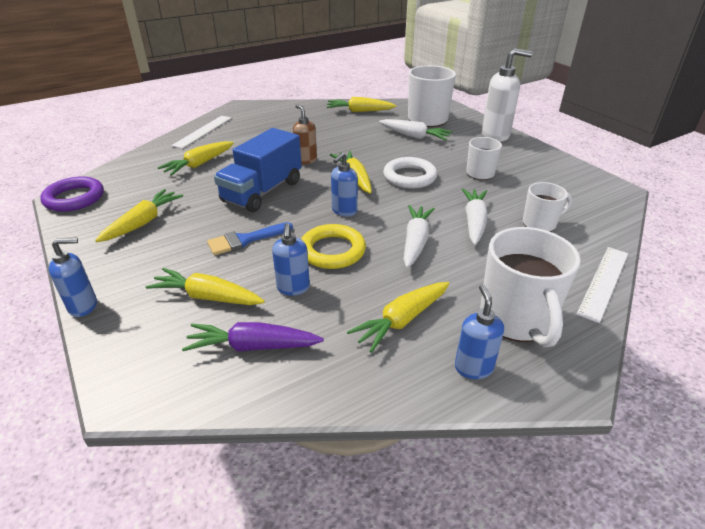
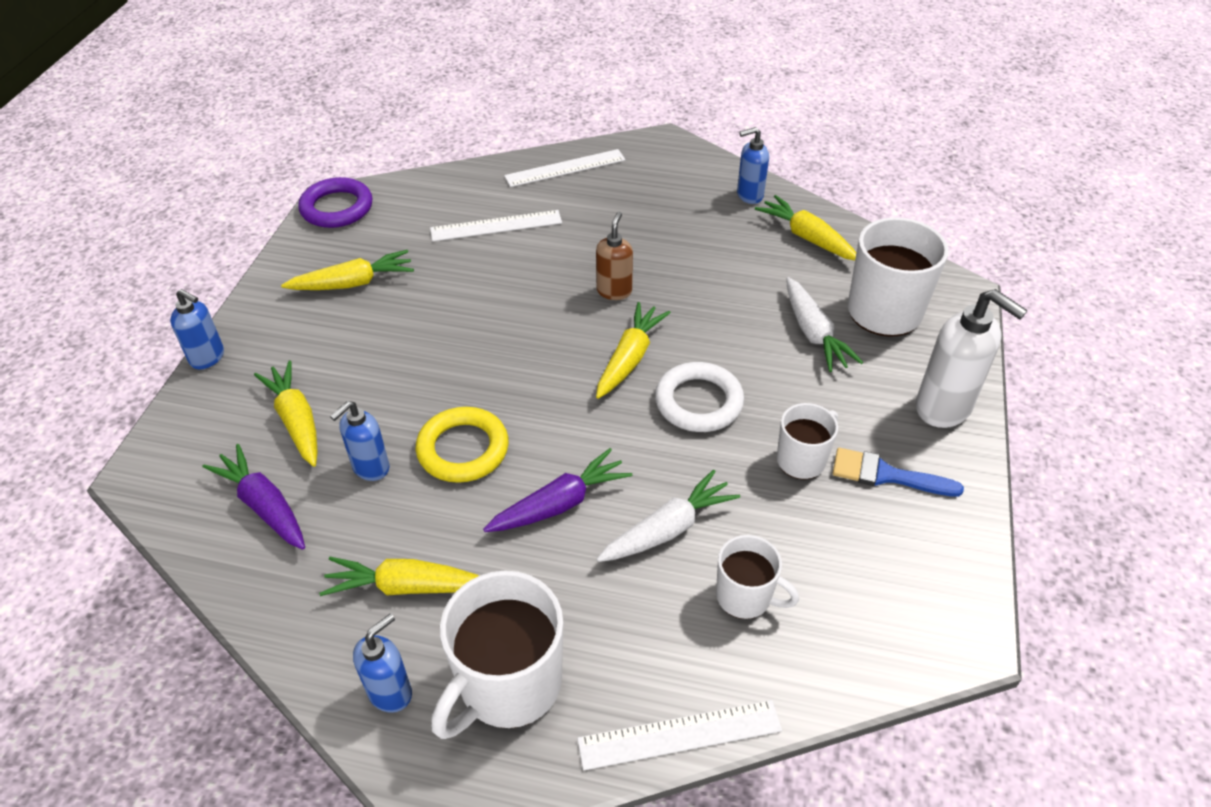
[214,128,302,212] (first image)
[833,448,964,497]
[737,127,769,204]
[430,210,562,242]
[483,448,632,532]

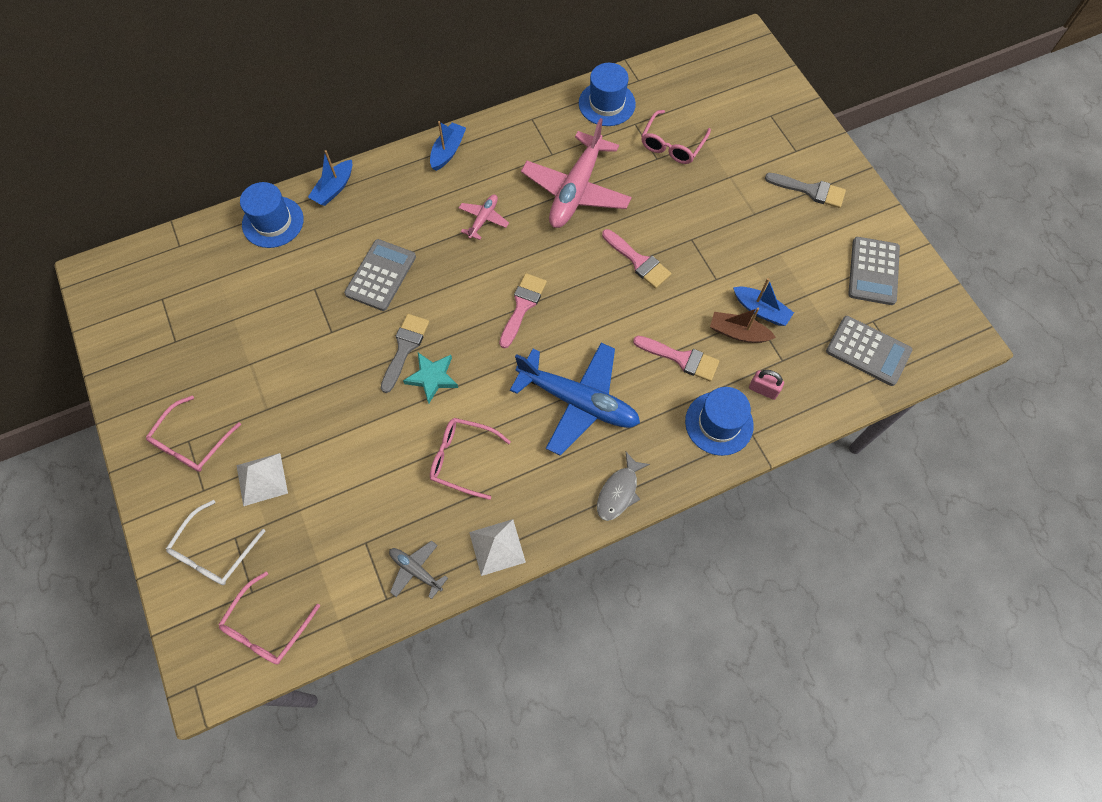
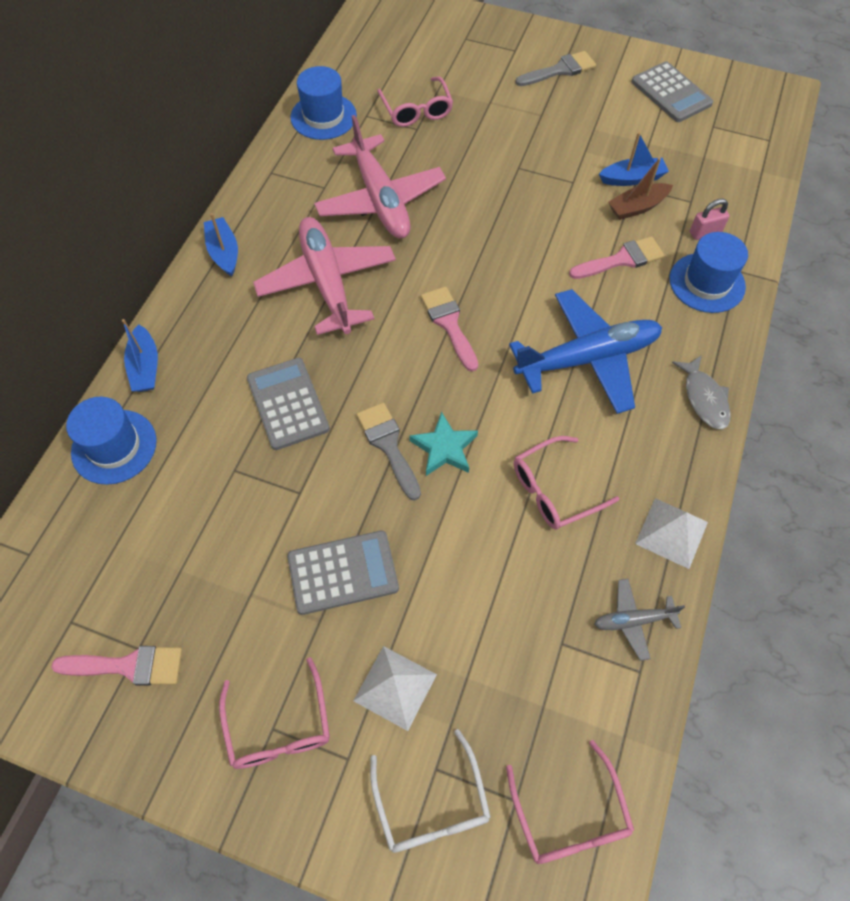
[51,646,182,685]
[287,530,399,615]
[253,217,396,335]

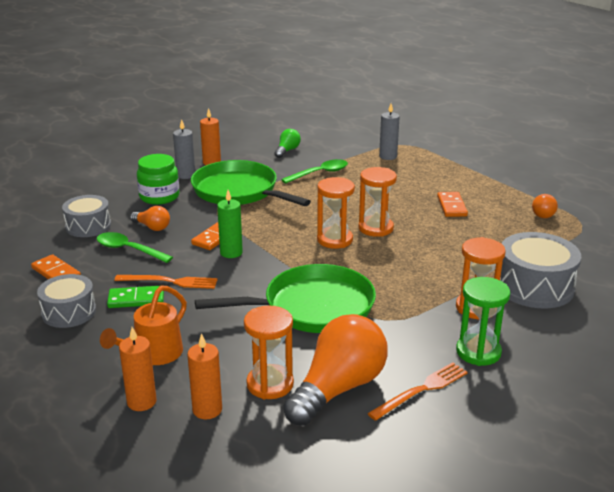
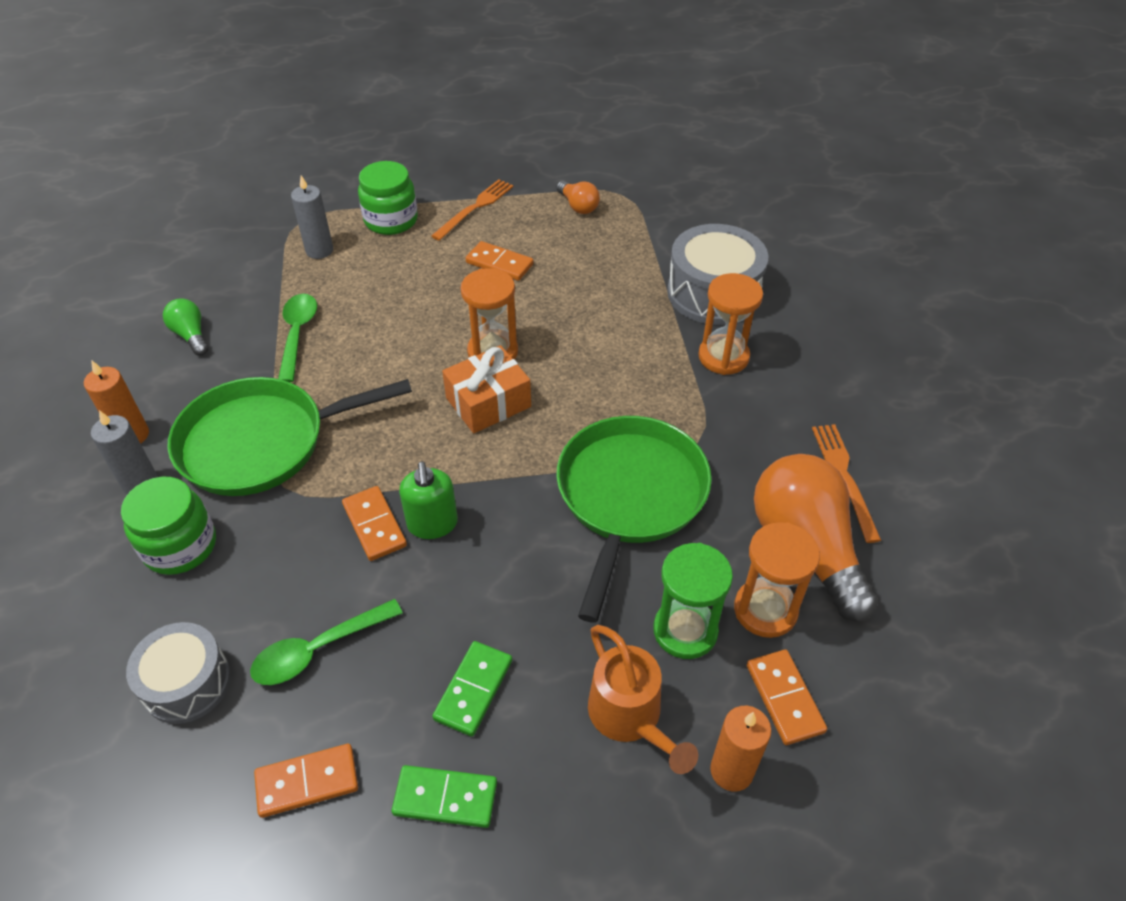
[130,206,170,231] (first image)
[358,161,418,235]
[431,179,514,241]
[654,543,733,659]
[392,765,497,828]
[747,650,827,745]
[399,461,458,539]
[442,345,531,433]

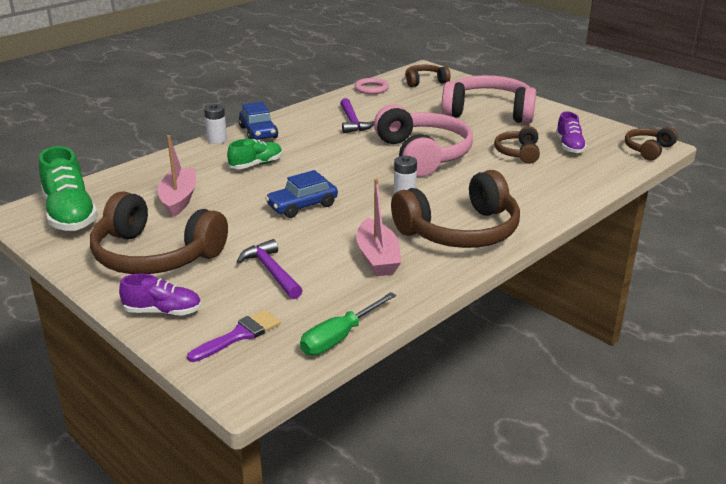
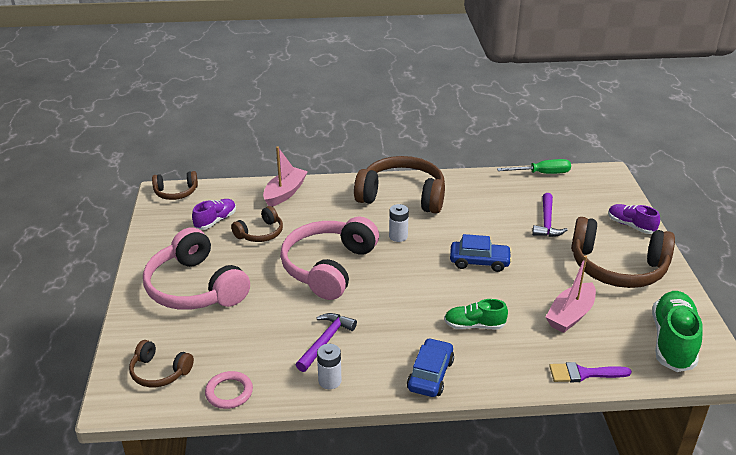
[549,362,632,382]
[317,344,342,389]
[263,146,308,207]
[571,217,675,288]

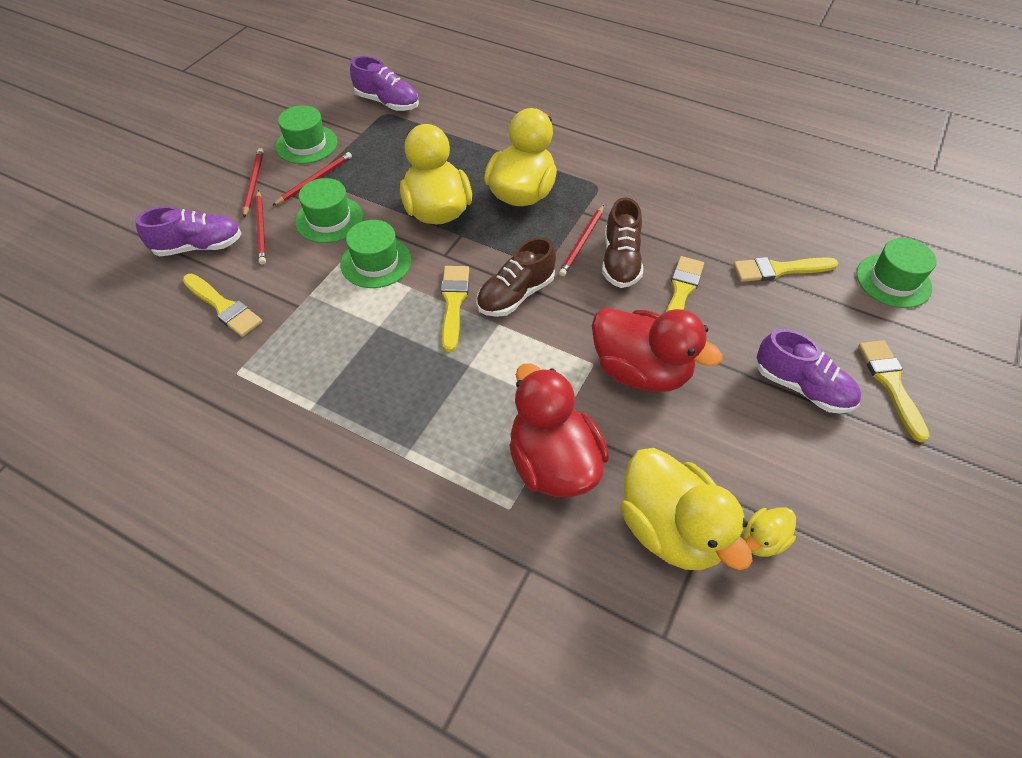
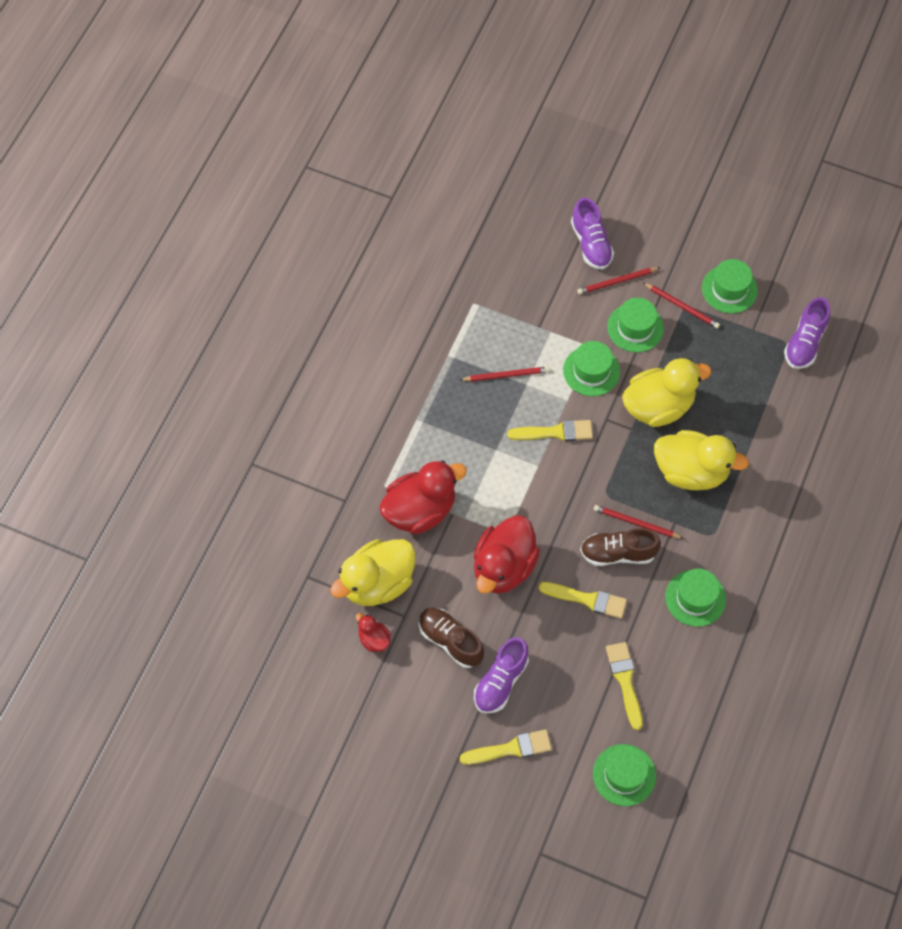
[182,274,262,337] (first image)
[665,569,726,627]
[460,366,549,381]
[419,608,484,668]
[356,613,391,652]

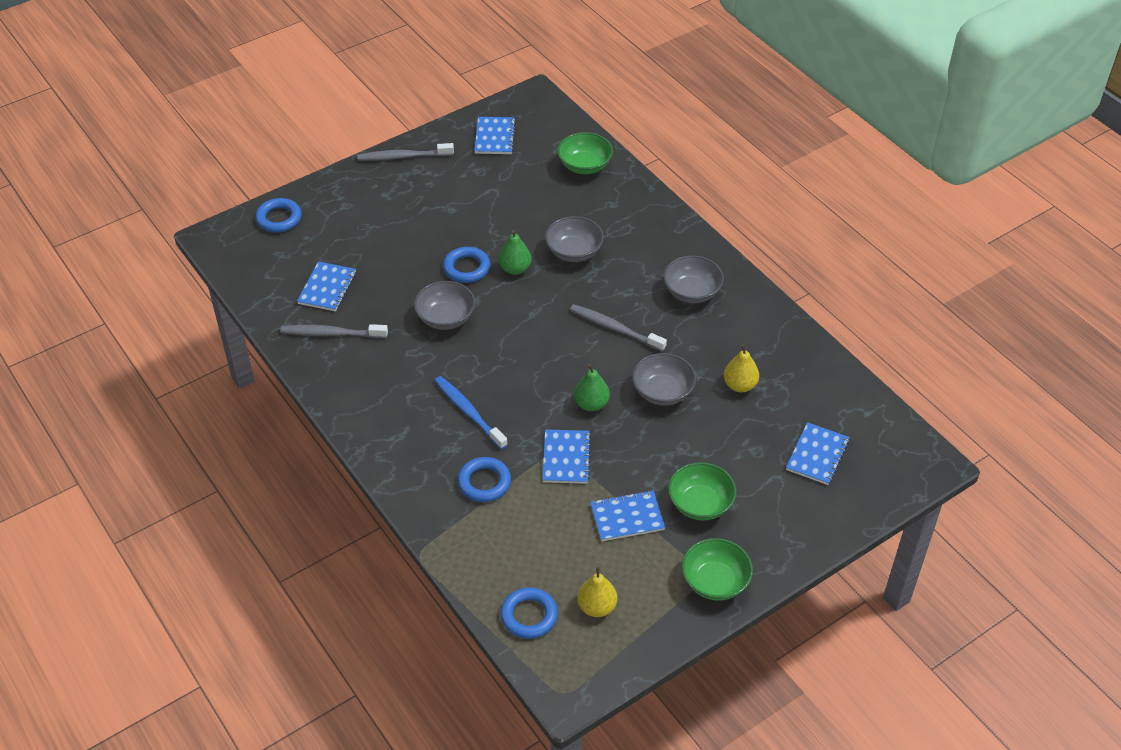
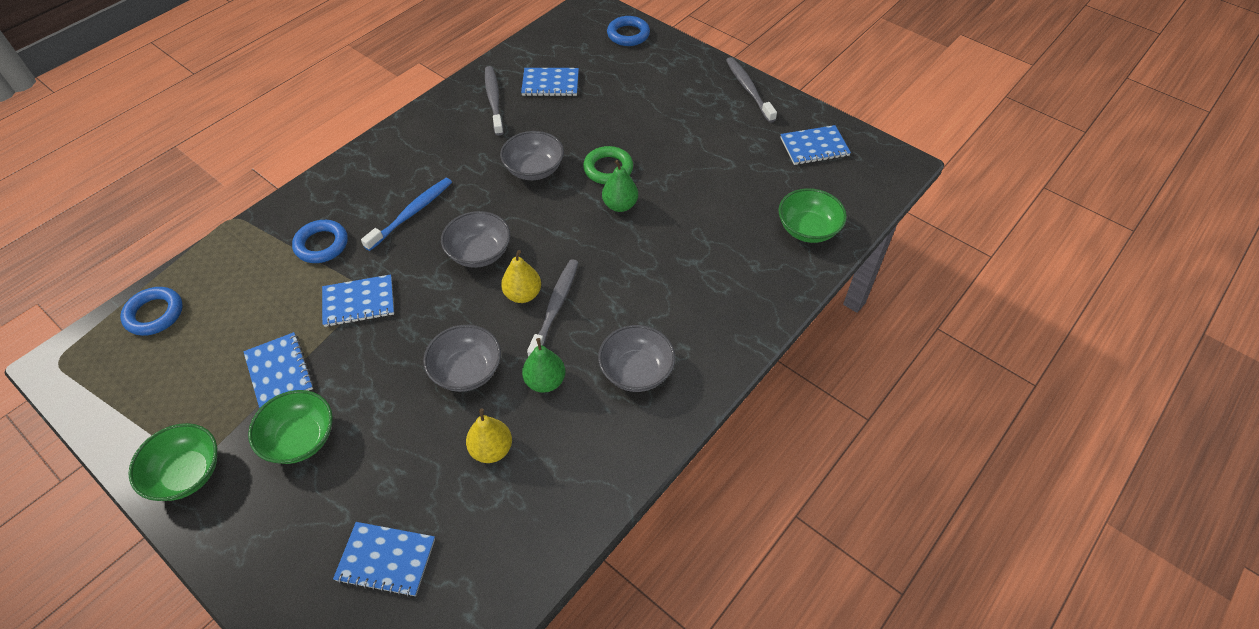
[441,211,510,268]
[522,338,565,393]
[501,250,541,303]
[583,146,633,184]

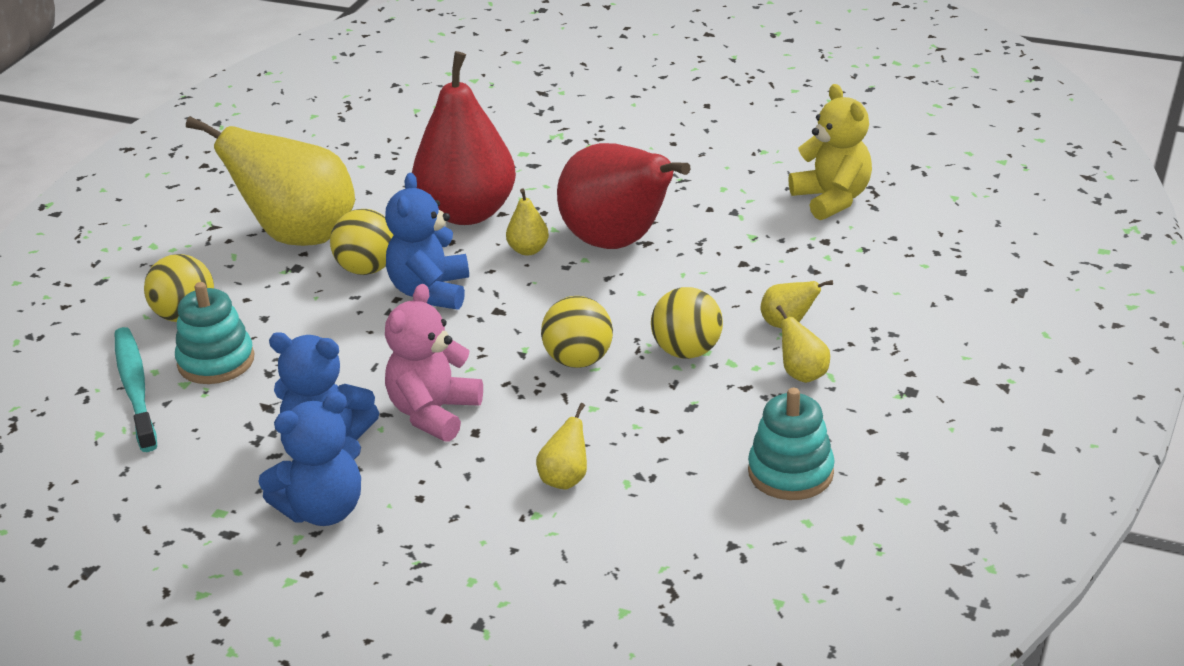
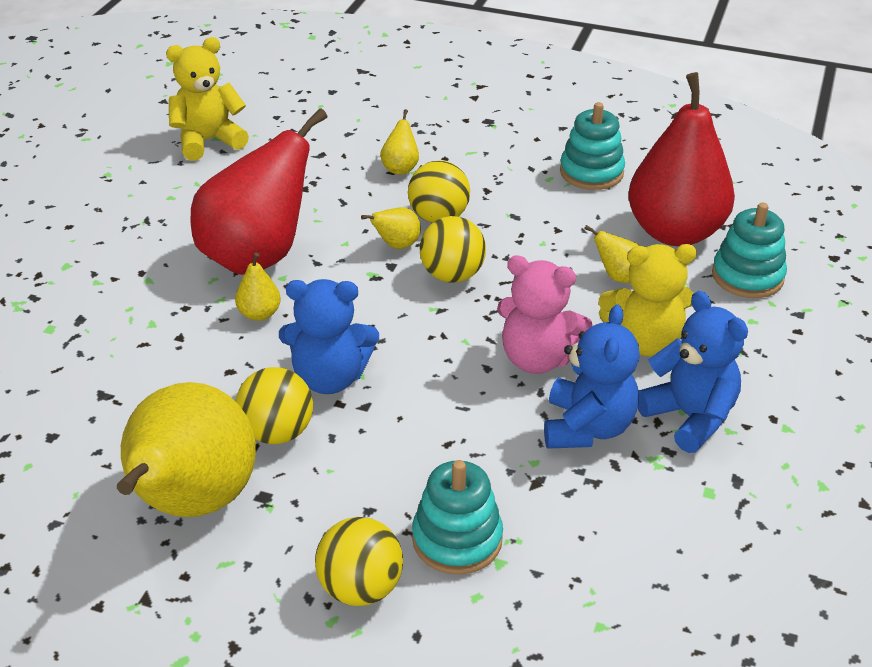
[115,327,157,452] (first image)
[599,244,697,357]
[712,203,787,298]
[628,72,735,246]
[361,207,421,249]

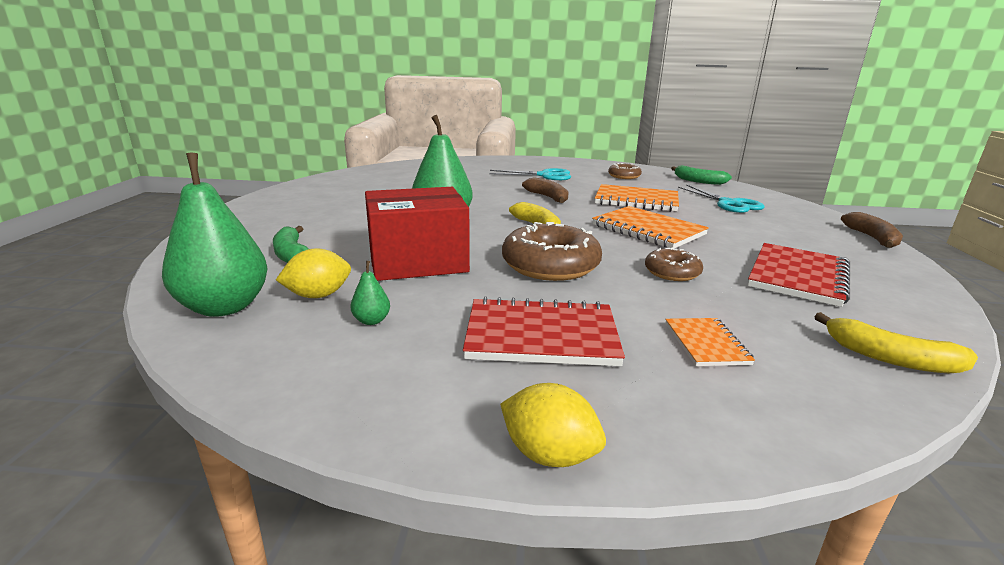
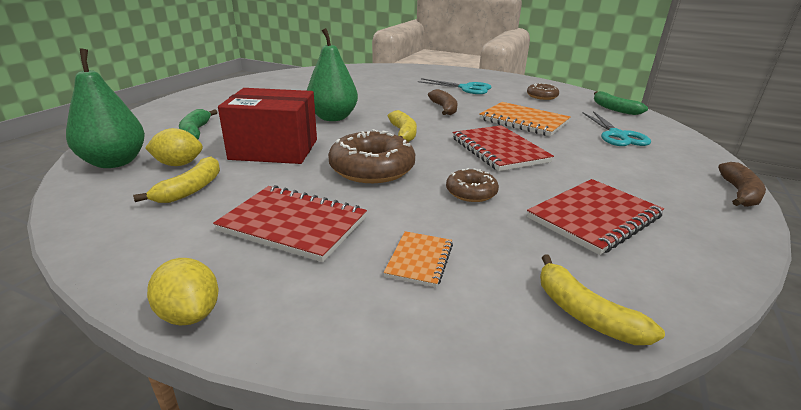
[133,156,220,203]
[453,125,554,171]

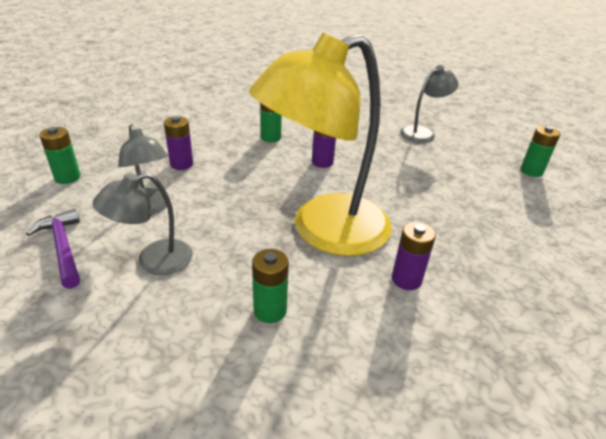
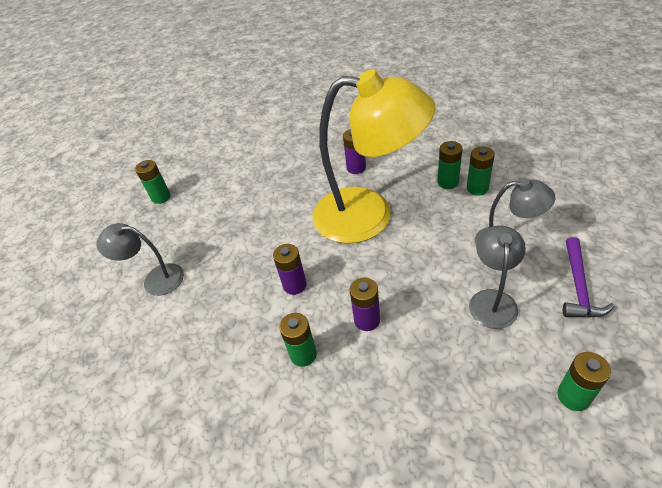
[467,147,495,196]
[350,278,380,331]

